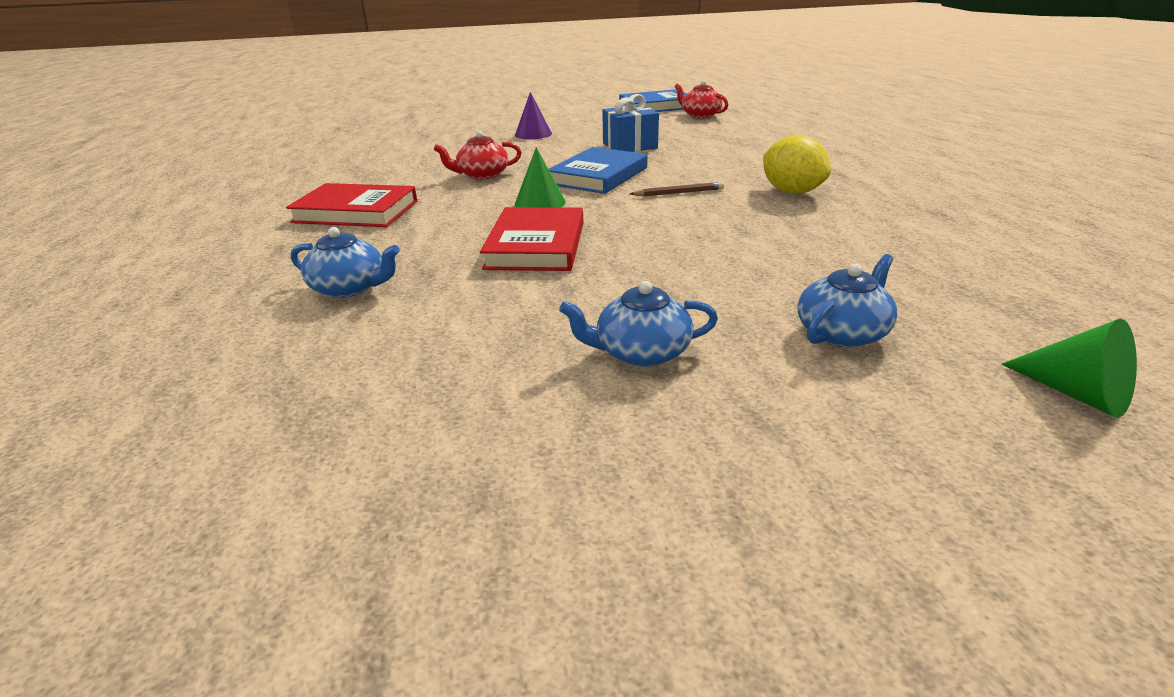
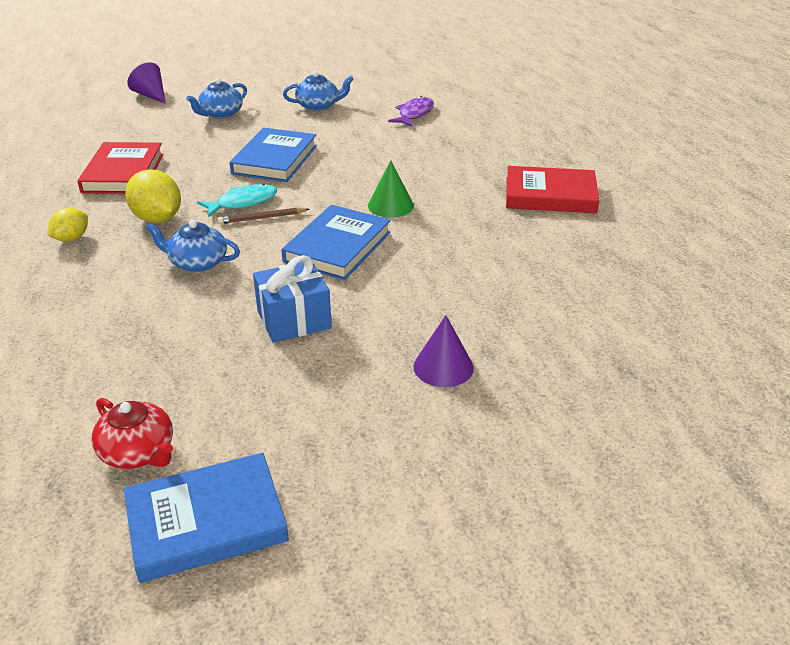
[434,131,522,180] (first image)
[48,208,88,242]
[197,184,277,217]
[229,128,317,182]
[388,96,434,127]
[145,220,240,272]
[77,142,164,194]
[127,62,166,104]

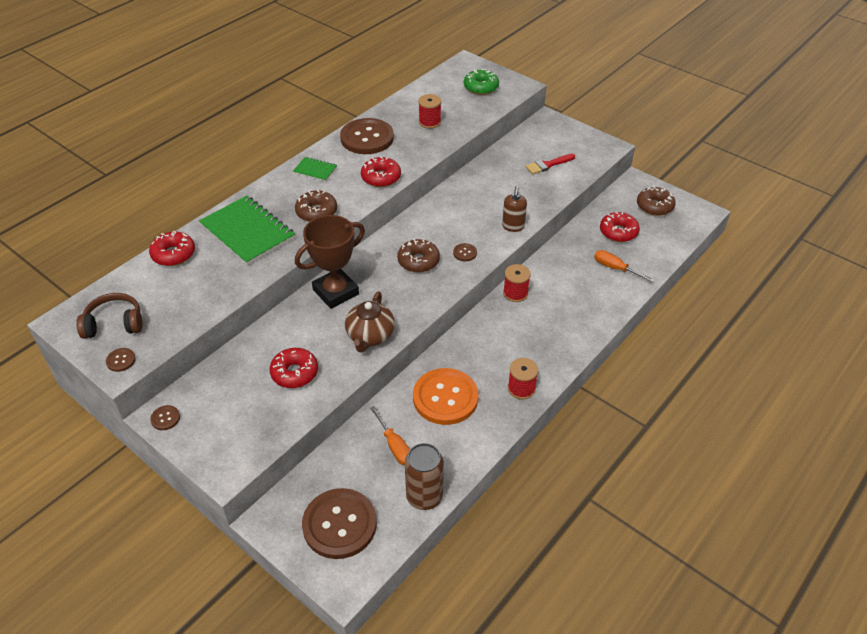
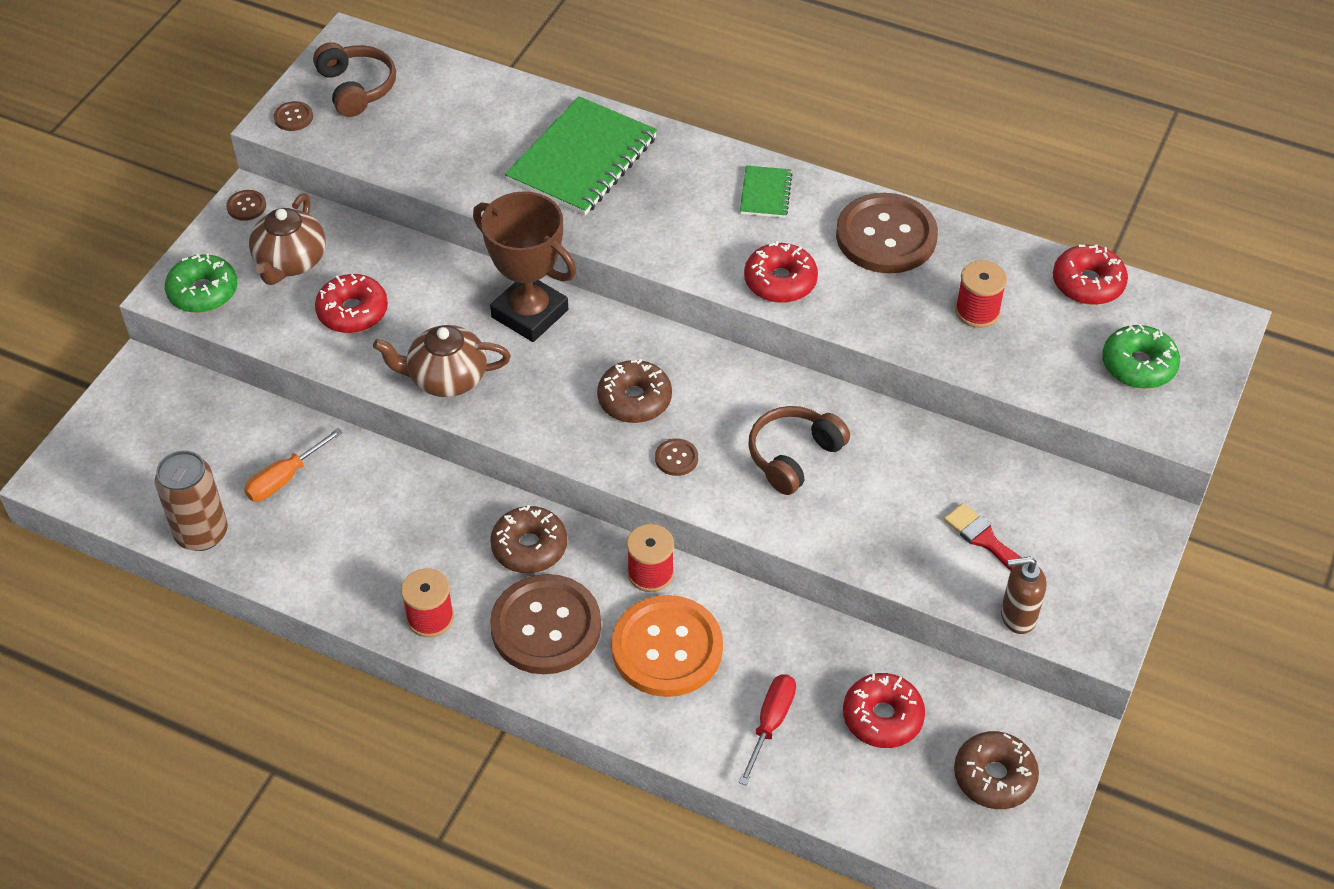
[165,254,237,313]
[249,194,326,285]
[748,406,850,495]
[1053,244,1128,305]
[490,505,567,573]
[490,574,601,674]
[611,595,723,697]
[1001,557,1047,634]
[739,674,796,785]

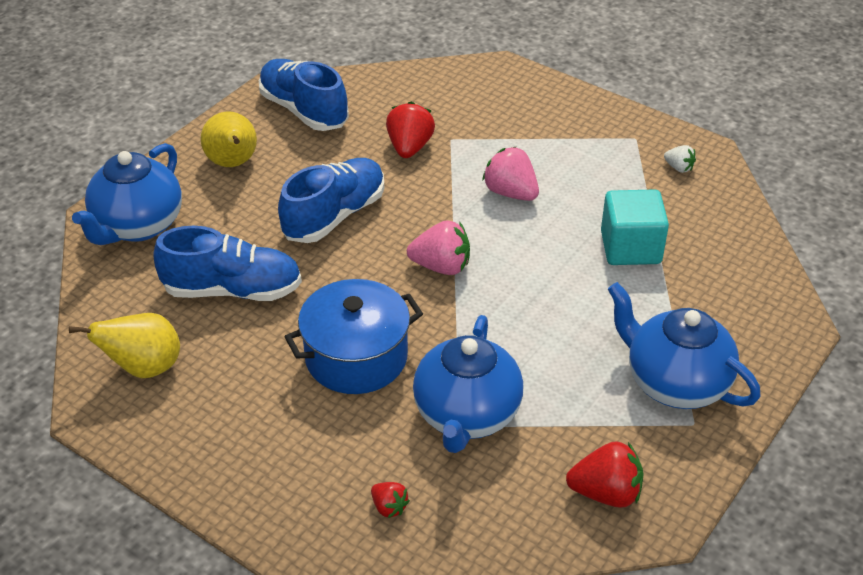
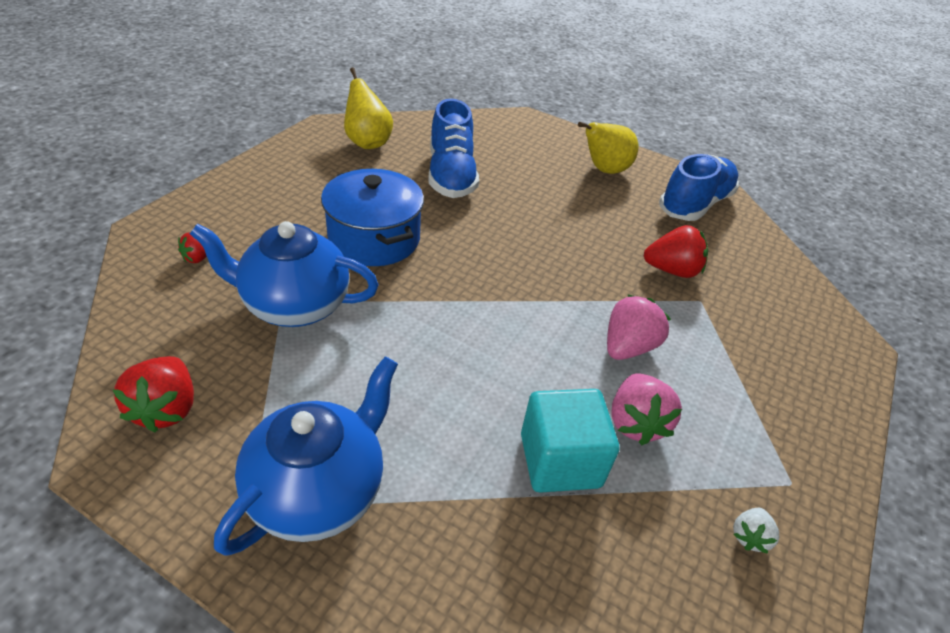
[72,143,182,245] (first image)
[278,158,384,243] (first image)
[611,373,682,445]

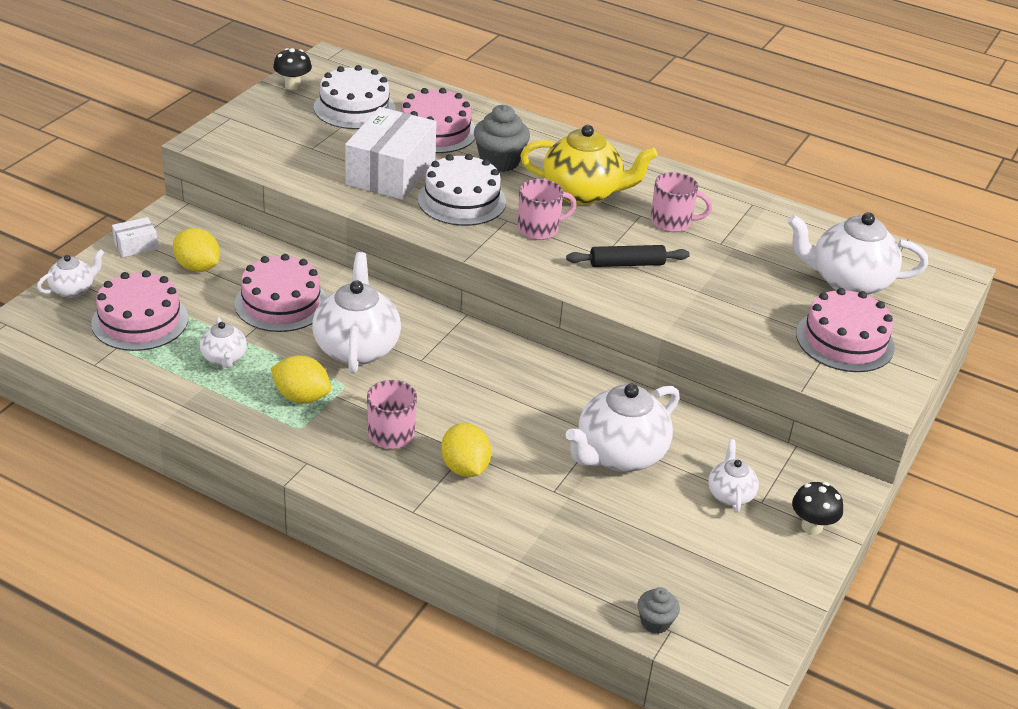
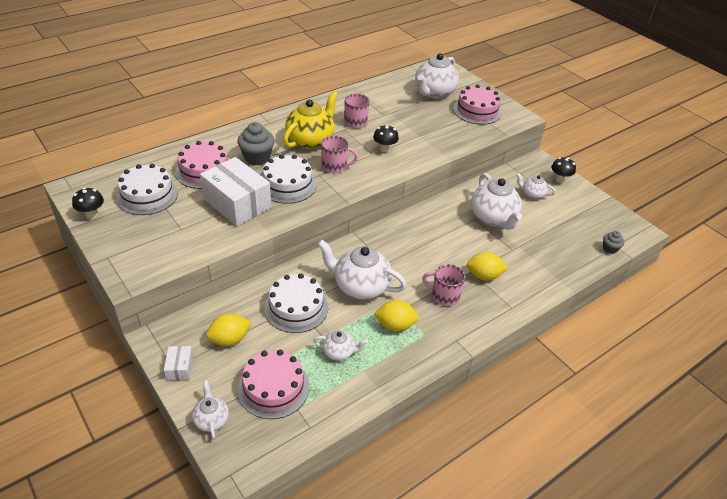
[373,125,399,152]
[264,274,328,333]
[374,300,419,331]
[321,136,358,173]

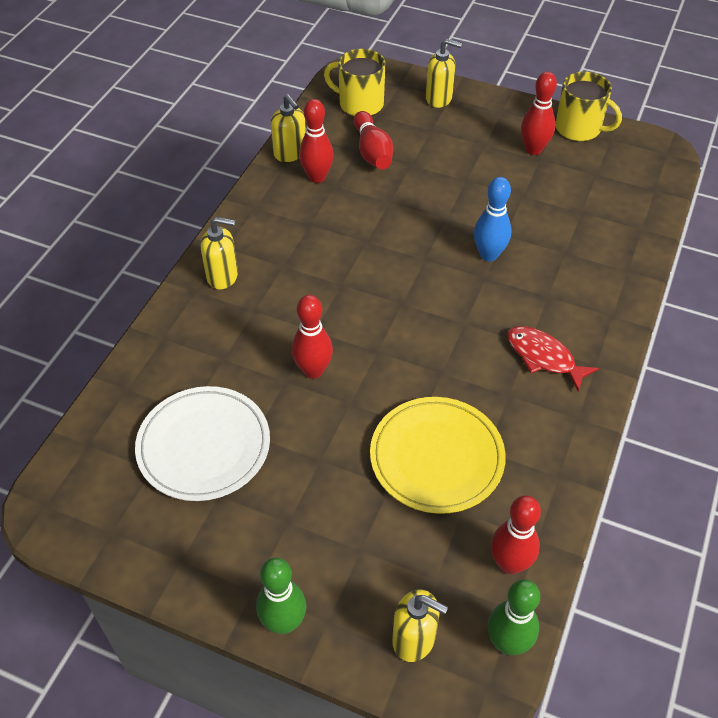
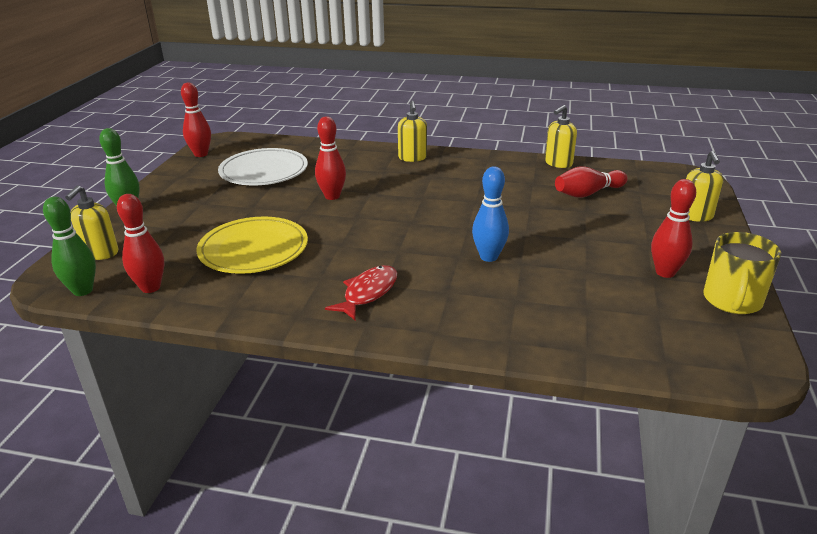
[324,49,386,116] (first image)
[181,82,211,157]

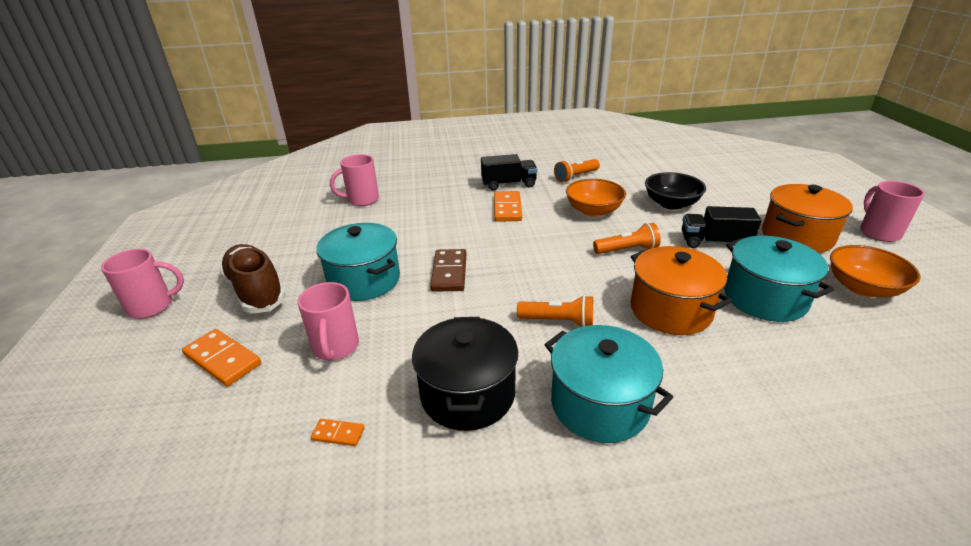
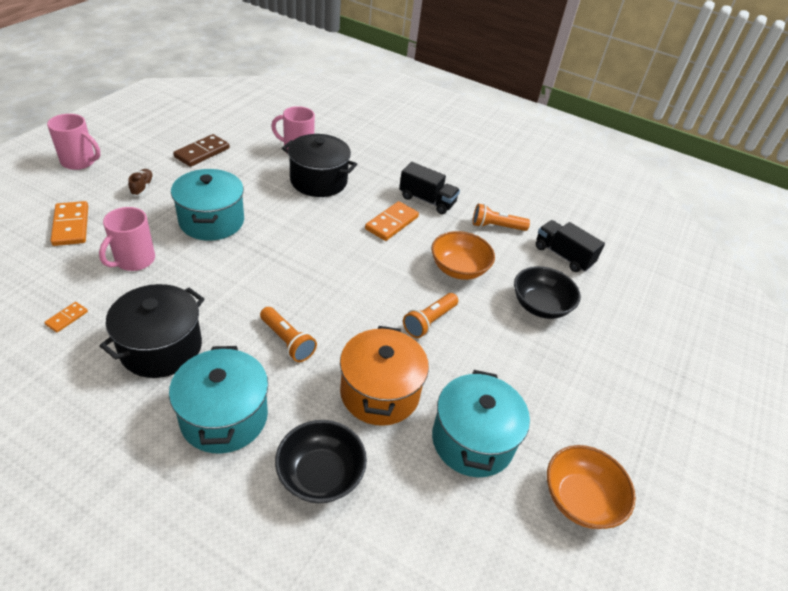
[762,184,853,253] (first image)
[860,181,925,242] (first image)
[275,420,367,503]
[282,134,357,197]
[173,134,230,167]
[536,220,605,272]
[44,302,88,332]
[403,293,458,338]
[128,169,154,196]

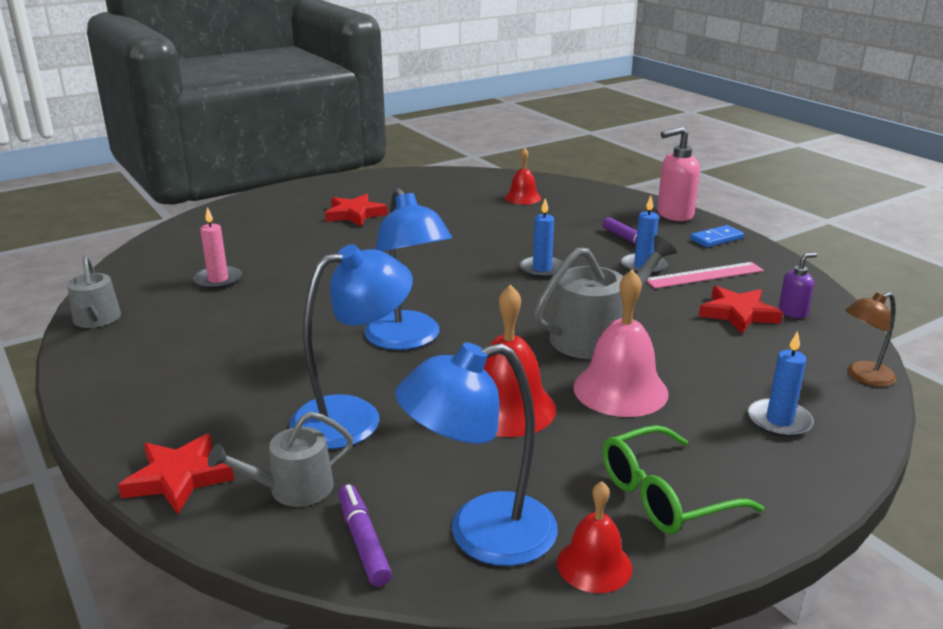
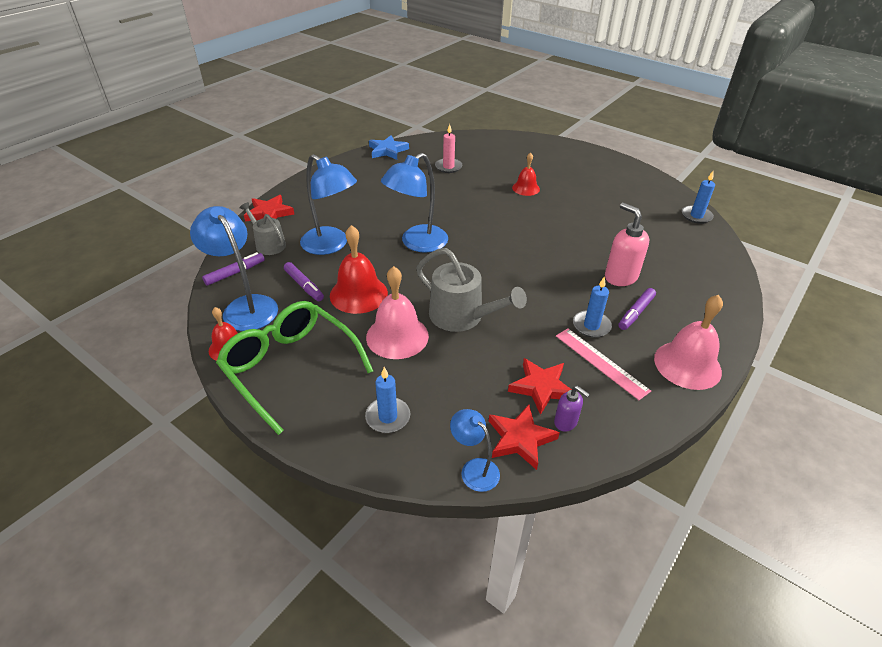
[284,262,324,301]
[489,405,560,470]
[512,152,540,196]
[682,171,715,224]
[605,203,649,286]
[369,135,409,160]
[654,295,723,390]
[450,409,500,492]
[216,301,373,435]

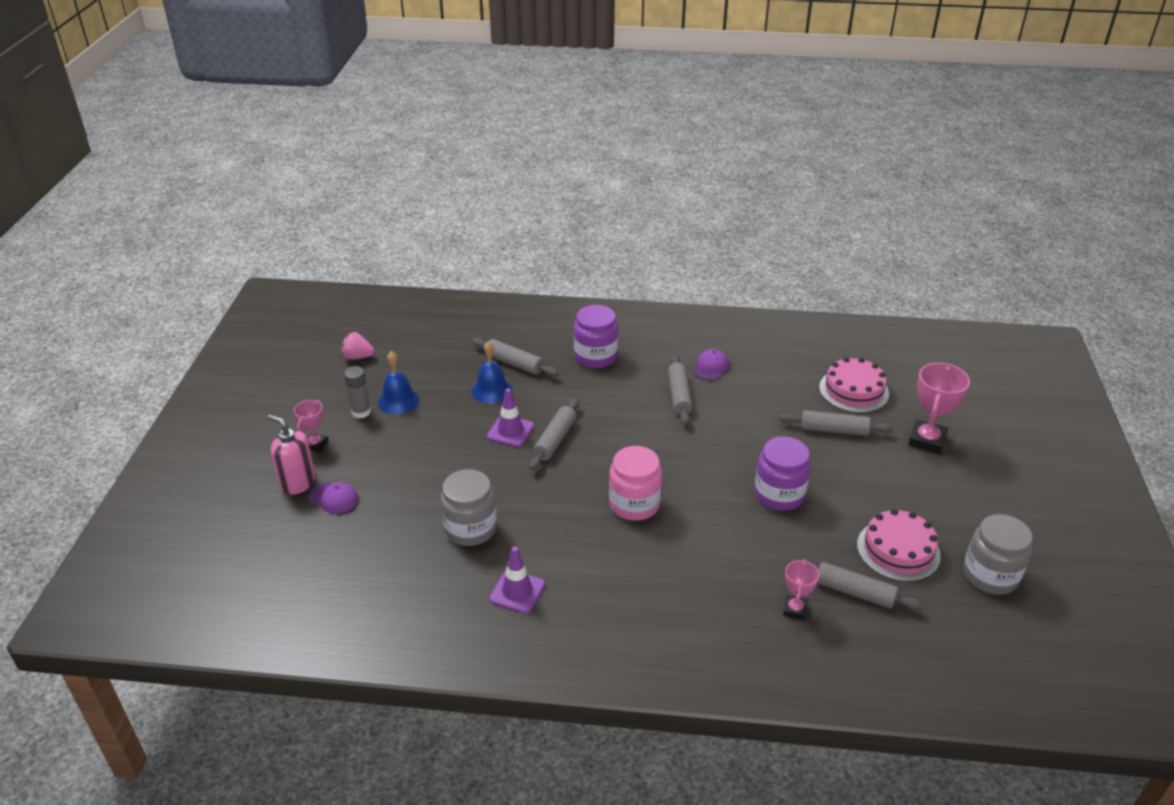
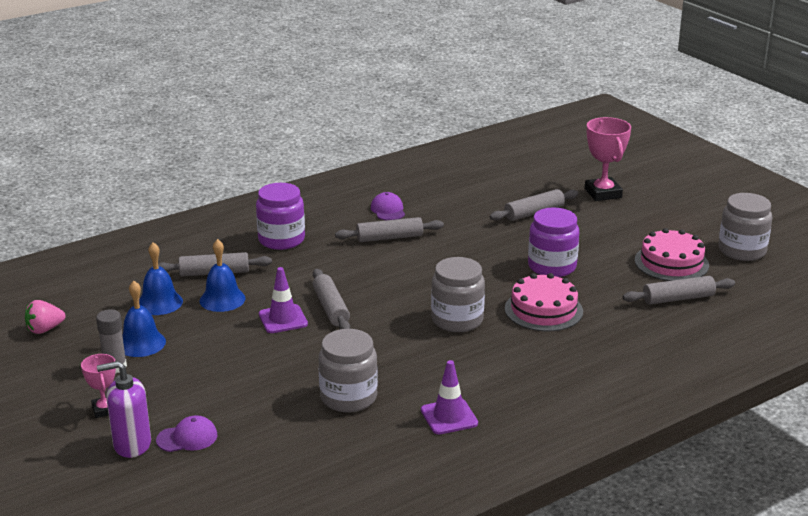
[783,559,819,620] (first image)
[139,242,183,315]
[505,273,583,331]
[97,361,151,458]
[431,257,485,332]
[335,217,444,242]

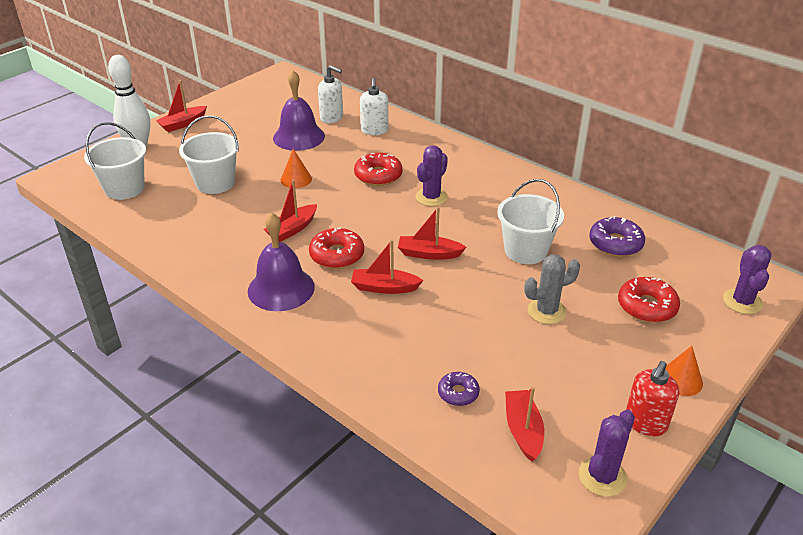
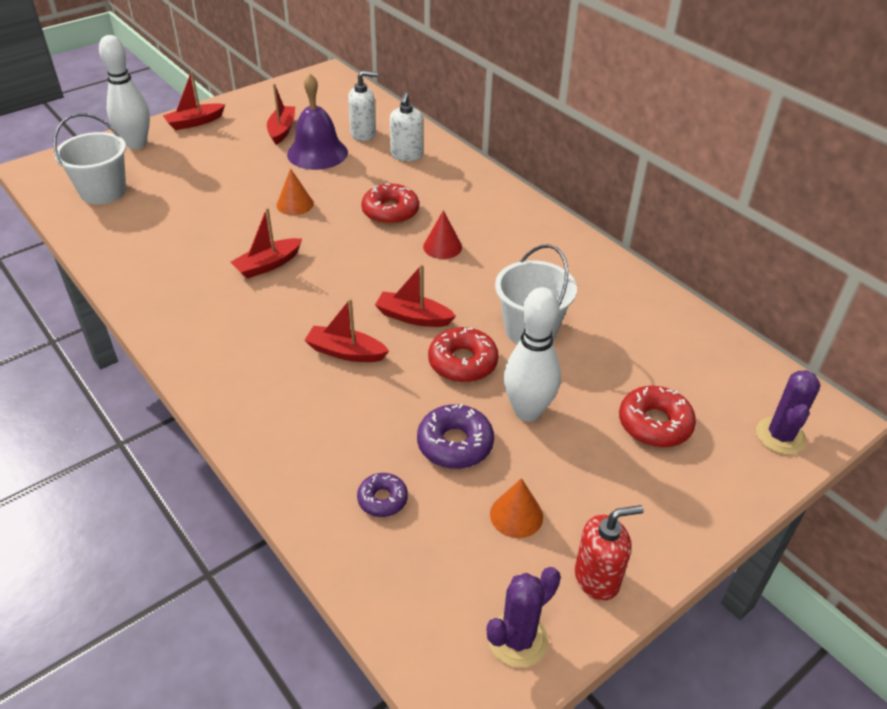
[179,115,239,194] (first image)
[248,213,315,311] (first image)
[428,327,499,382]
[267,83,295,145]
[417,404,494,469]
[490,478,543,538]
[423,210,462,259]
[504,287,561,422]
[348,71,378,141]
[575,505,644,601]

